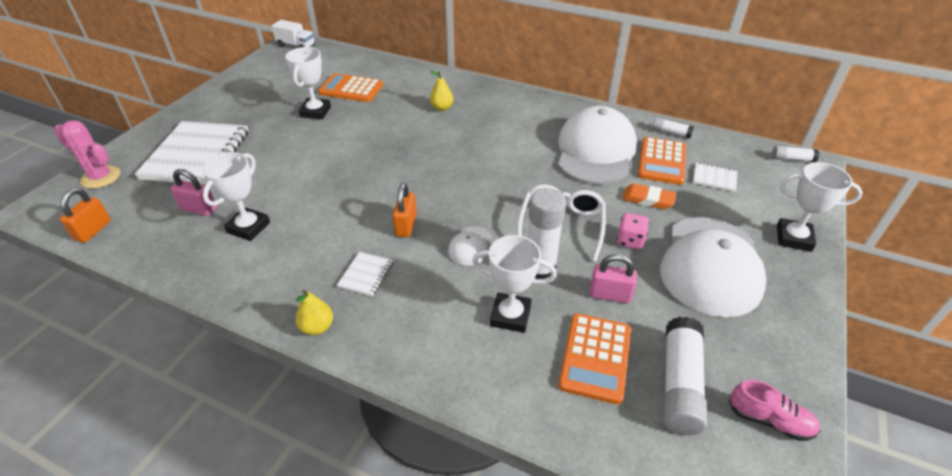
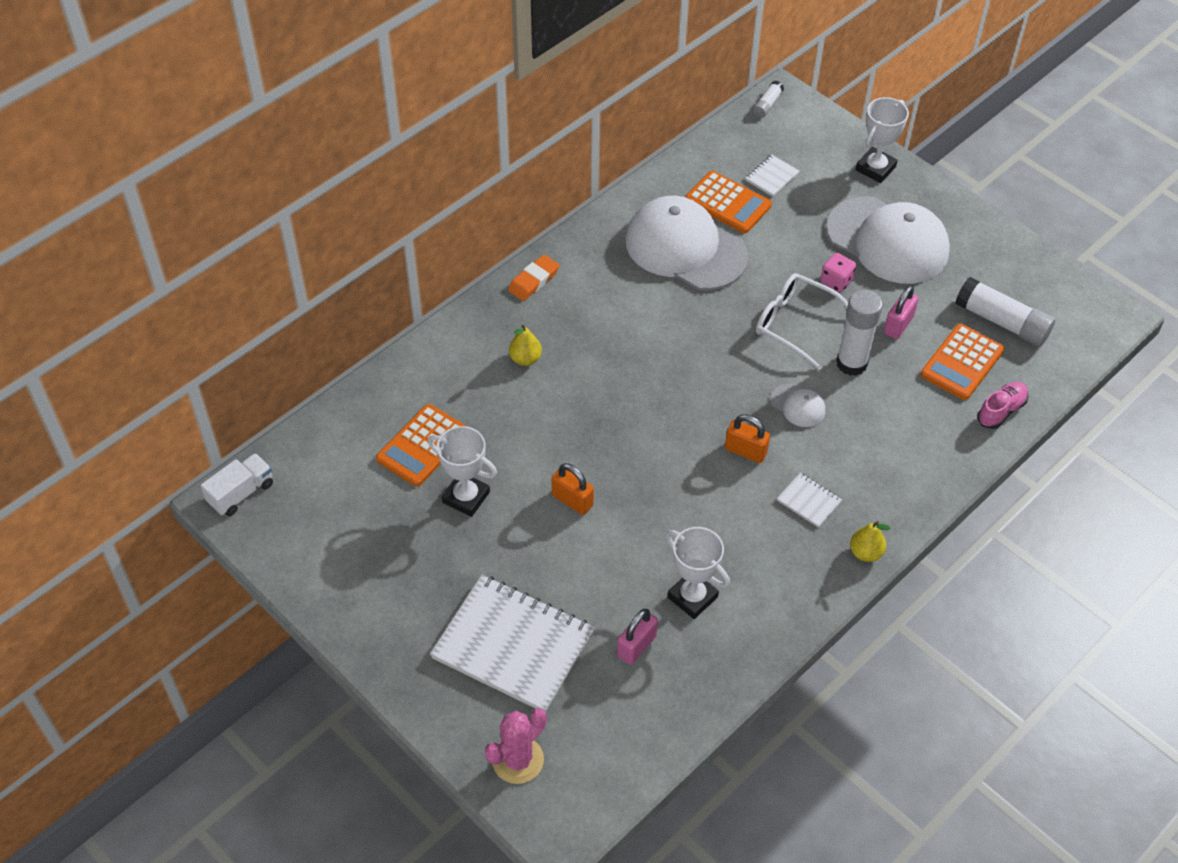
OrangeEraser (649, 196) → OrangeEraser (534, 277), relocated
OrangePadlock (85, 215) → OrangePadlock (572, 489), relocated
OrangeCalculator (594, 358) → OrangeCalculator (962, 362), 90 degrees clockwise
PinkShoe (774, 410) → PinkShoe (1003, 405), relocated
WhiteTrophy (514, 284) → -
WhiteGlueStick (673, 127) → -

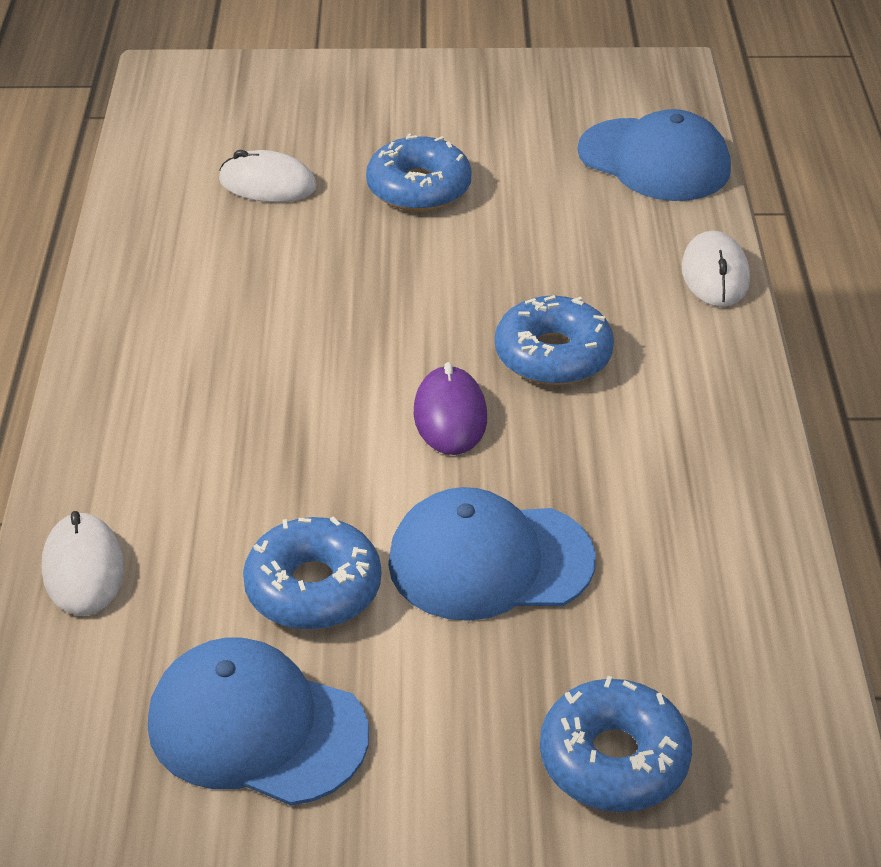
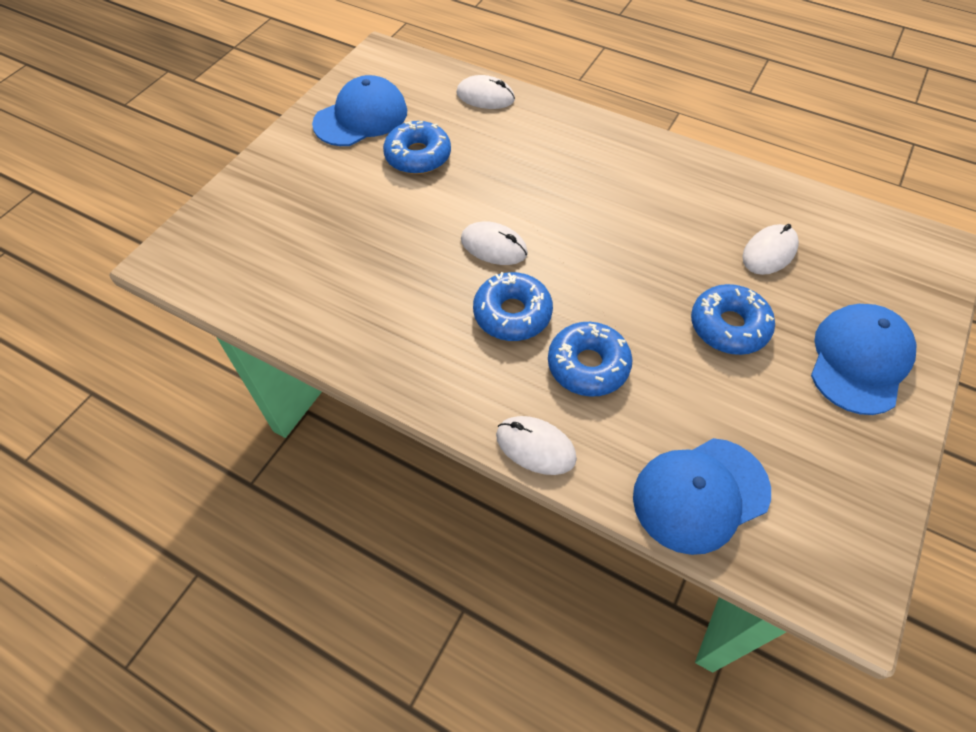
PurpleMouse (450, 408) → WhiteMouse (494, 243)
BlueDonut (616, 744) → BlueDonut (590, 359), relocated
BlueCap (492, 554) → BlueCap (863, 359), relocated

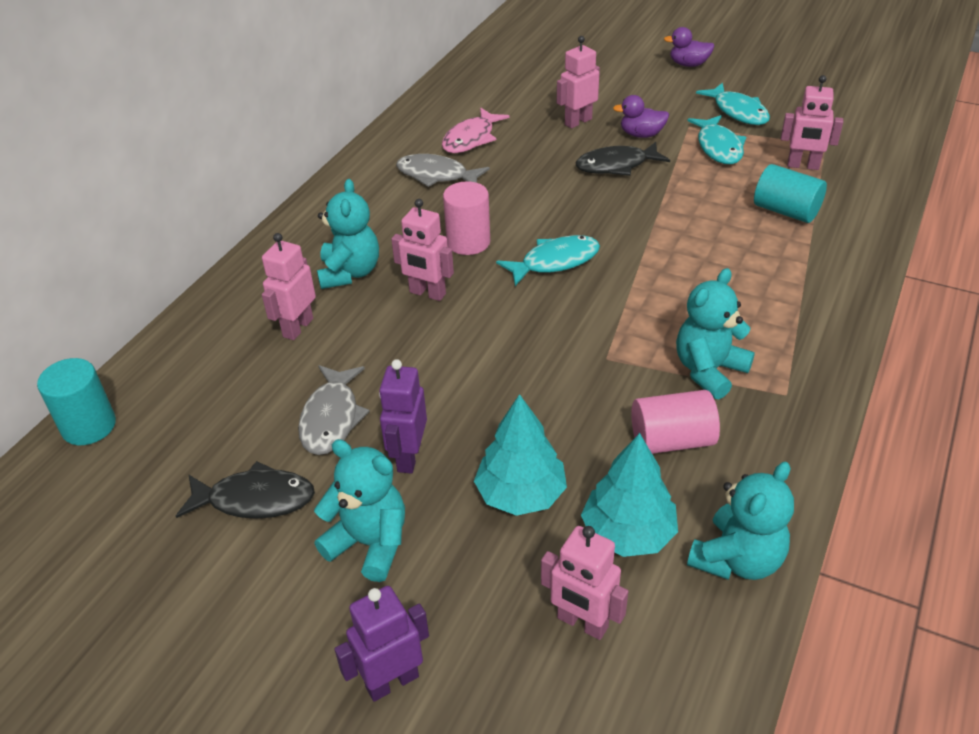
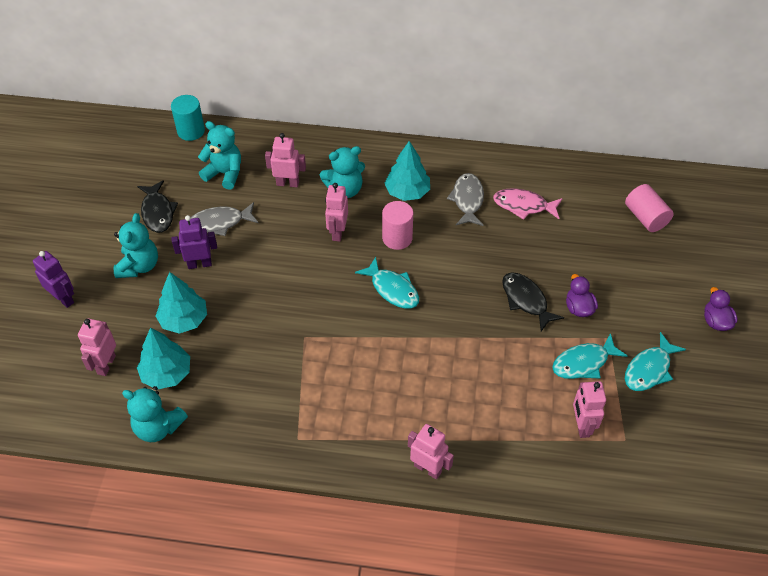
TurquoiseTeddyBear (715, 333) → TurquoiseTeddyBear (219, 155), relocated
- → TurquoiseTree (407, 171)
PinkRobot (578, 82) → PinkRobot (431, 451), relocated
PinkCylinder (675, 422) → PinkCylinder (649, 208), relocated
TurquoiseCylinder (790, 193) → -

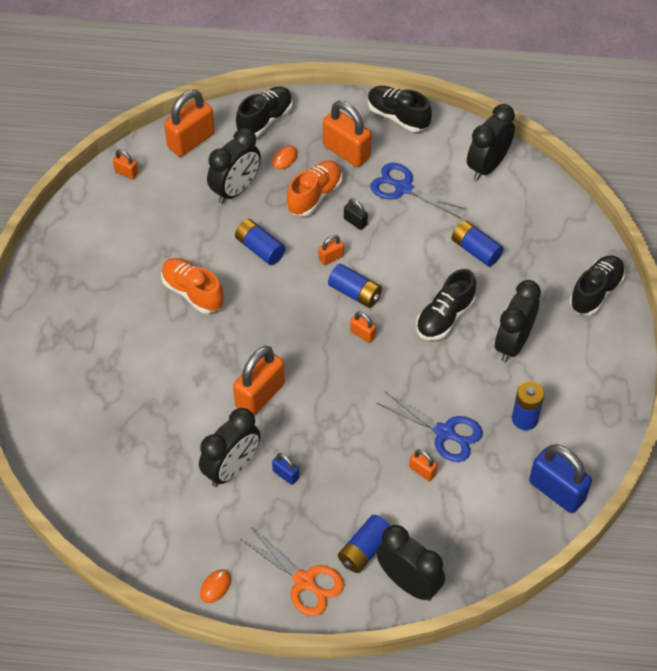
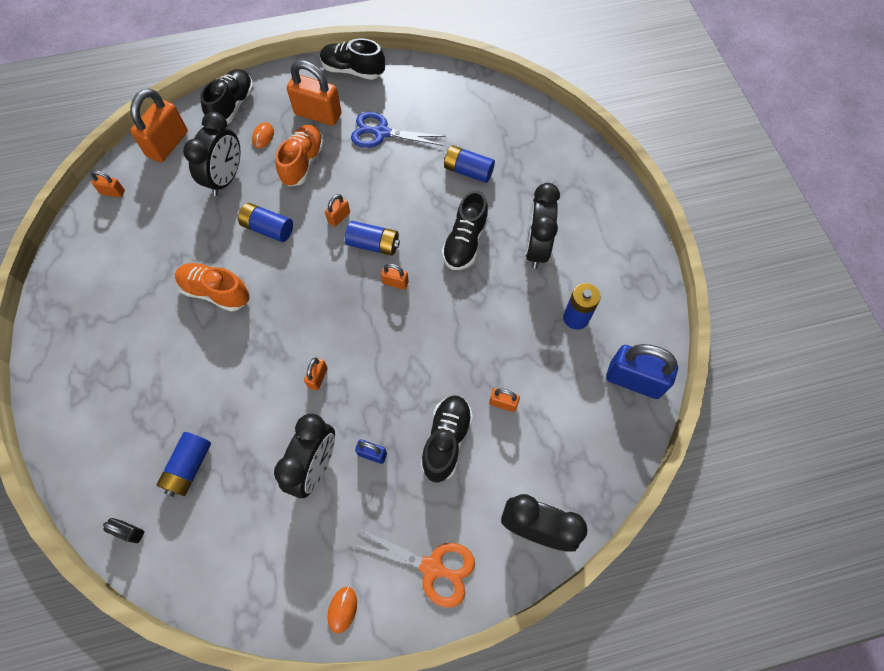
BlackPadlock (356, 214) → BlackPadlock (123, 530), relocated
BlueBattery (364, 544) → BlueBattery (183, 464), relocated
OrangePadlock (259, 381) → OrangePadlock (316, 373), x0.48
BlackShoe (597, 285) → BlackShoe (447, 439), relocated
BlueScissors (430, 426) → -
BlackClock (491, 142) → -

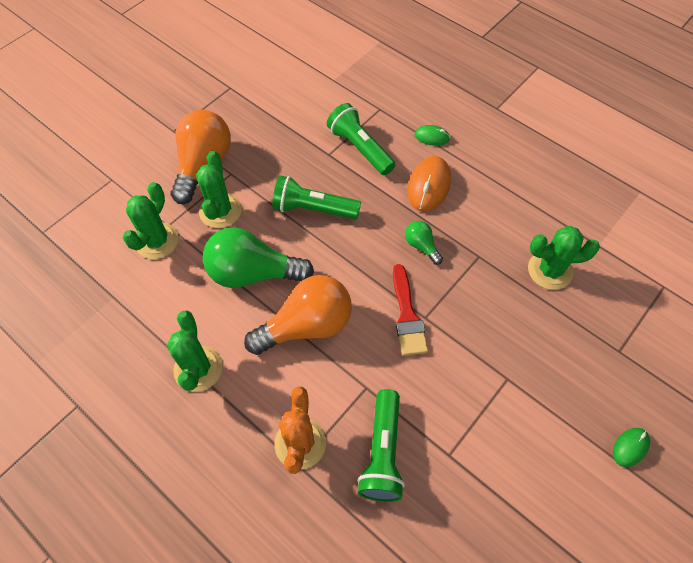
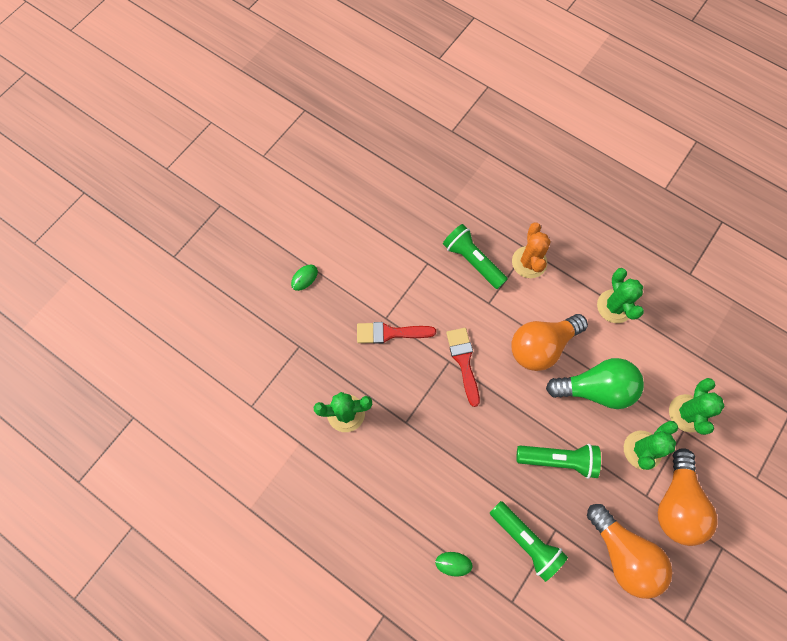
- → RedBrush (396, 333)
GreenFlashlight (381, 445) → GreenFlashlight (475, 256), 45 degrees counterclockwise
- → OrangeLightBulb (629, 551)
GreenCactus (219, 189) → GreenCactus (651, 445), 45 degrees clockwise
GreenLightBulb (424, 243) → -
OrangeMouse (429, 184) → -

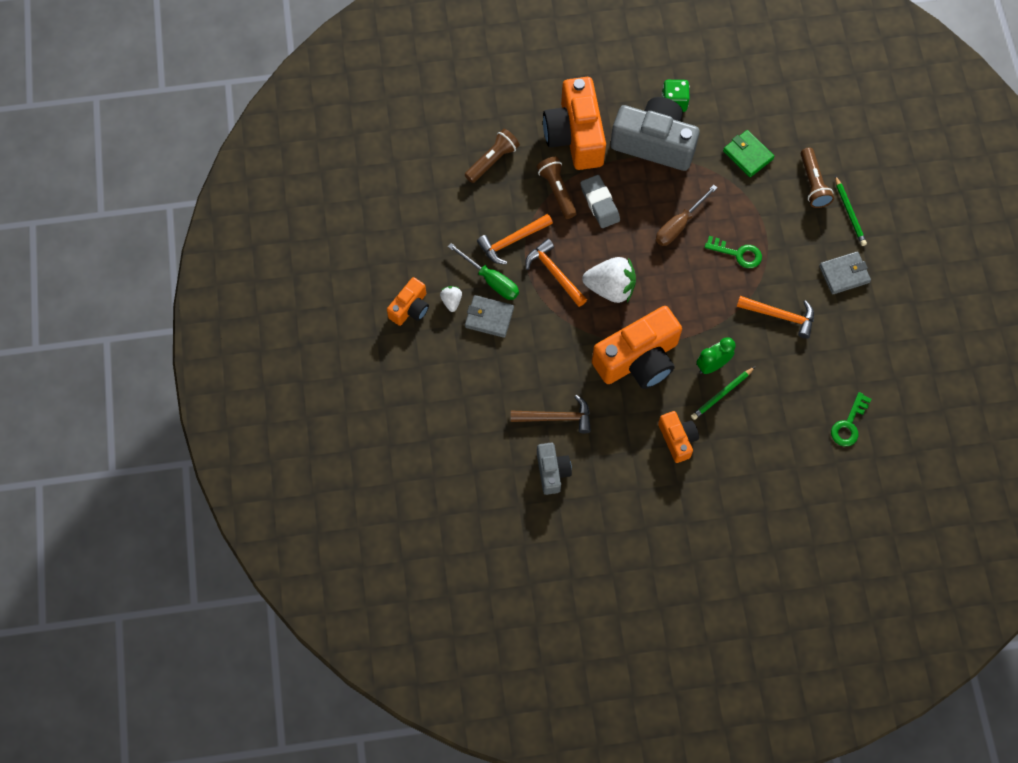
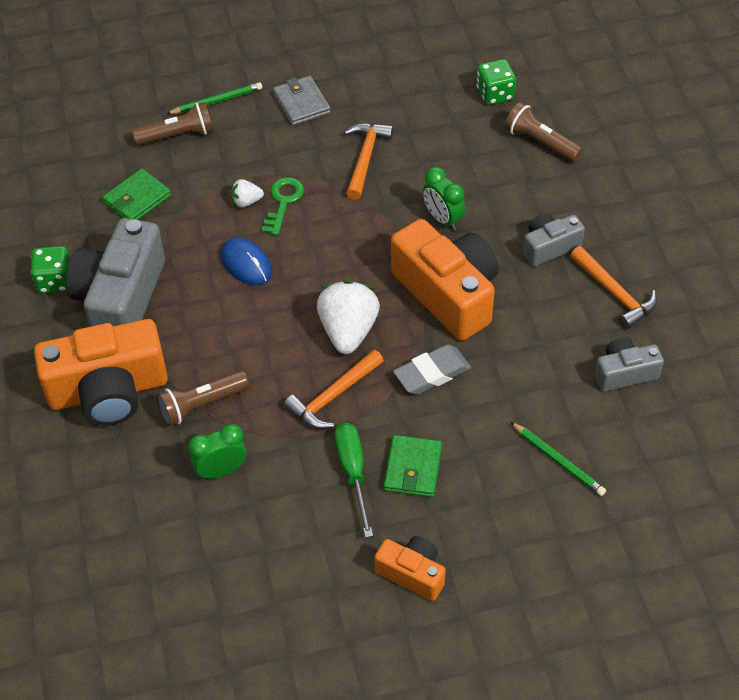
- → GreenClock (217, 451)
BrownScrewdriver (686, 215) → BlueMouse (246, 261)
WhiteStrawberry (451, 299) → WhiteStrawberry (247, 193), relocated
GreenScrewdriver (483, 271) → GreenScrewdriver (354, 480), 45 degrees counterclockwise
GreyWallet (489, 316) → GreenWallet (413, 466)
GreyEraser (600, 201) → GreyEraser (432, 369), relocated
GreenKey (851, 419) → GreenDice (496, 82)
BrownFlashlight (492, 156) → BrownFlashlight (543, 132), relocated
GreenPencil (723, 393) → GreenPencil (558, 459), relocated
OrangeCamera (678, 437) → GreyCamera (554, 240)
OrangeHammer (515, 239) → OrangeHammer (613, 287), relocated
BrownHammer (551, 414) → -

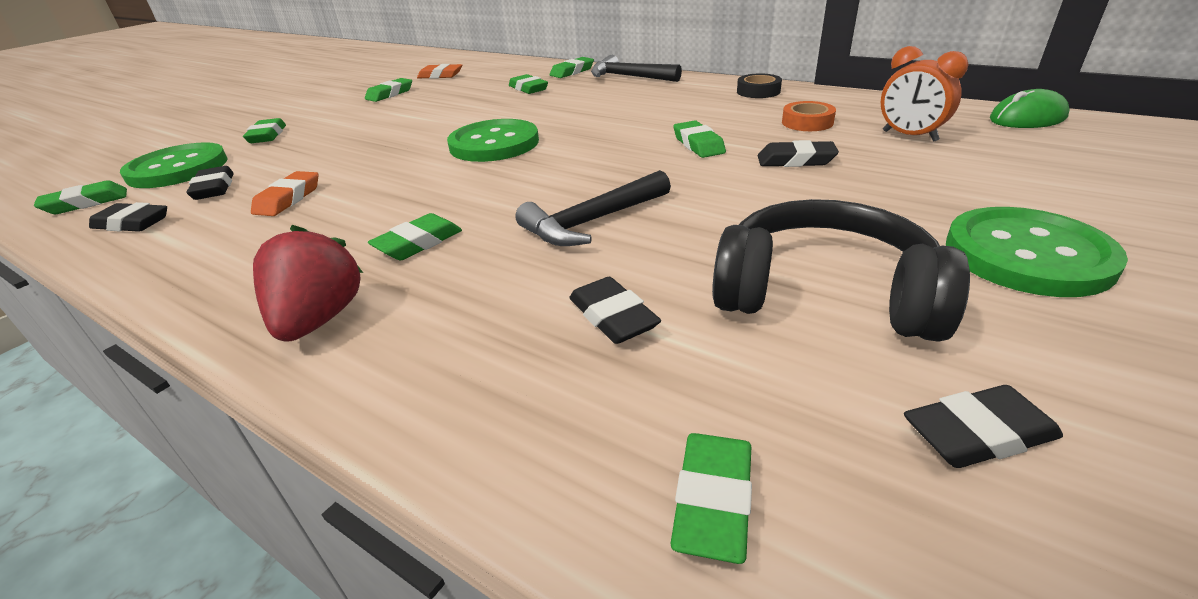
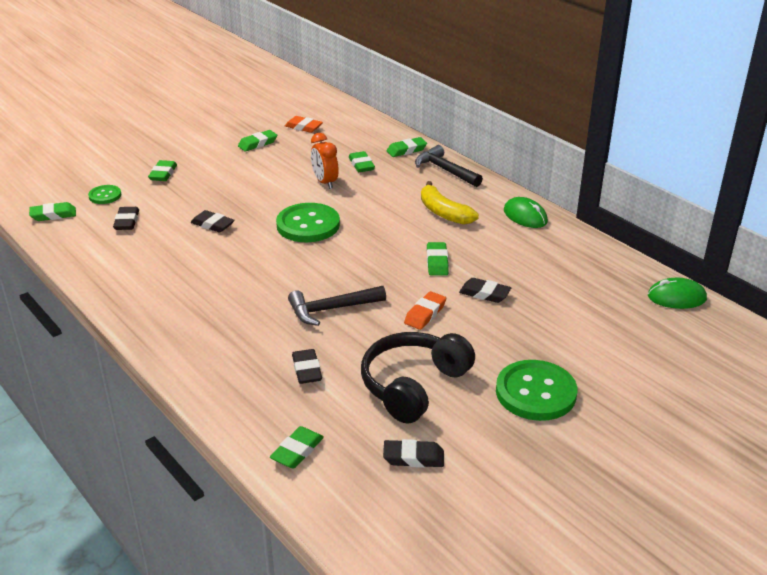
GreenButton (174, 165) → GreenButton (104, 194), x0.53
BlackEraser (128, 217) → BlackEraser (213, 221), relocated
OrangeClock (925, 94) → OrangeClock (325, 161), relocated
BlackHeadphones (841, 270) → BlackHeadphones (418, 378), 90 degrees counterclockwise
OrangeEraser (285, 193) → OrangeEraser (425, 310), relocated
- → YellowBanana (450, 203)
BlackTape (759, 85) → GreenMouse (526, 212)
RedStrawberry (308, 283) → -
GreenEraser (415, 236) → -
OrangeTape (809, 116) → -

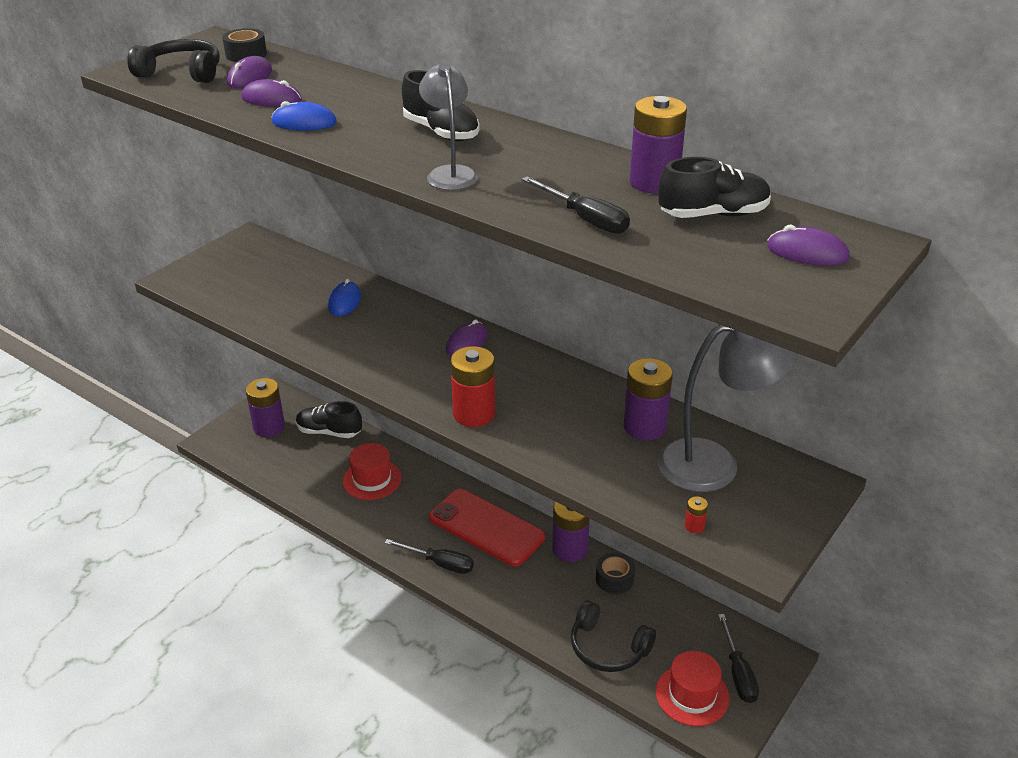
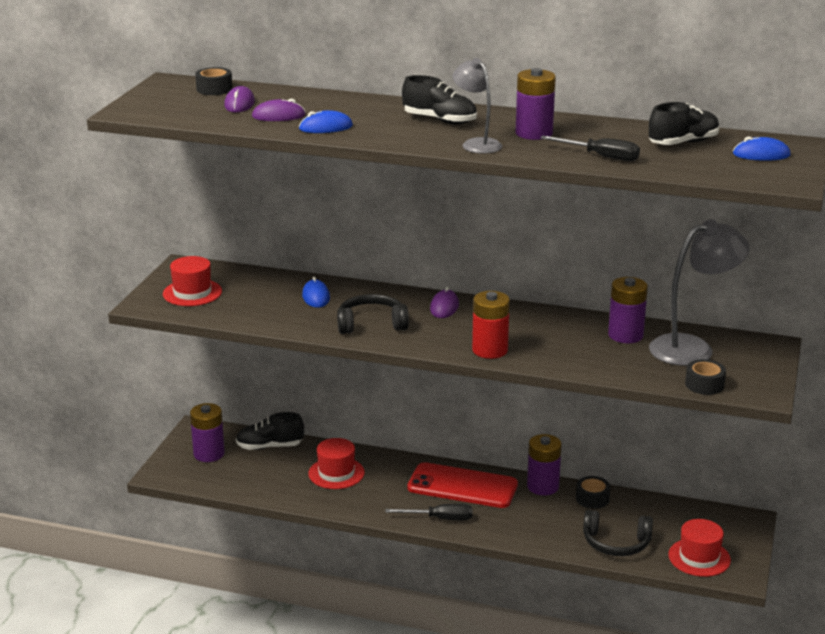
- → RedHat (192, 281)
BlackHeadphones (173, 61) → BlackHeadphones (373, 314), relocated
PurpleBattery (658, 145) → PurpleBattery (536, 104), relocated
RedBattery (696, 514) → BlackTape (705, 377)
PurpleMouse (808, 245) → BlueMouse (762, 149)
BlackScrewdriver (738, 658) → -

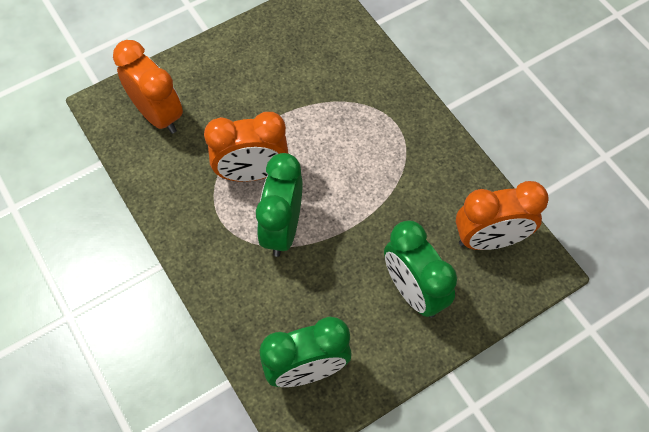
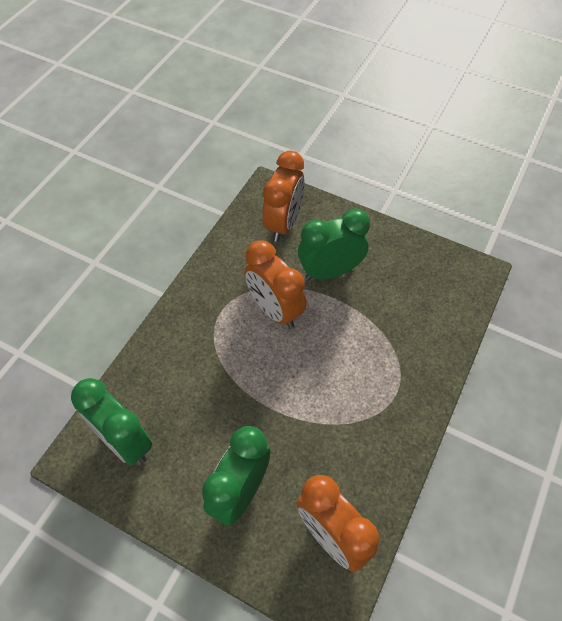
GreenClock (279, 205) → GreenClock (334, 244), relocated

